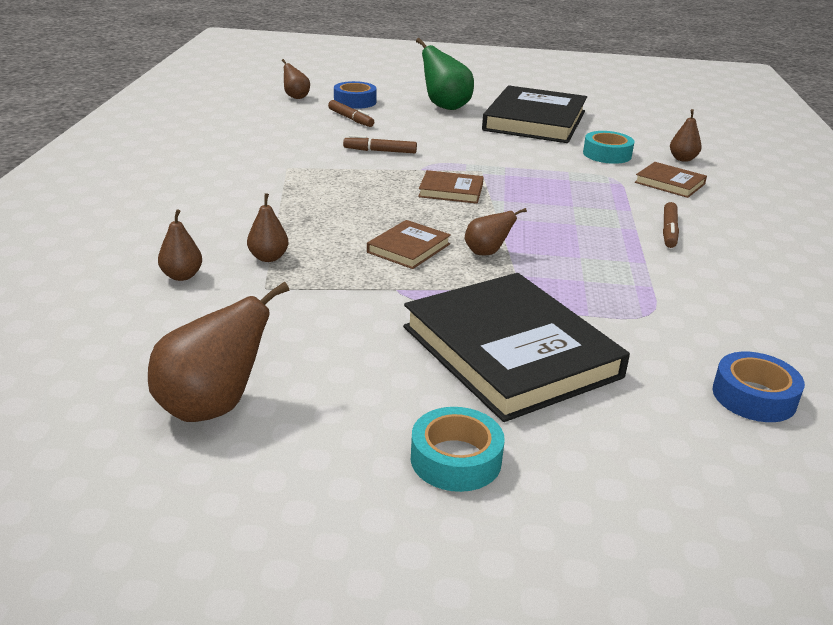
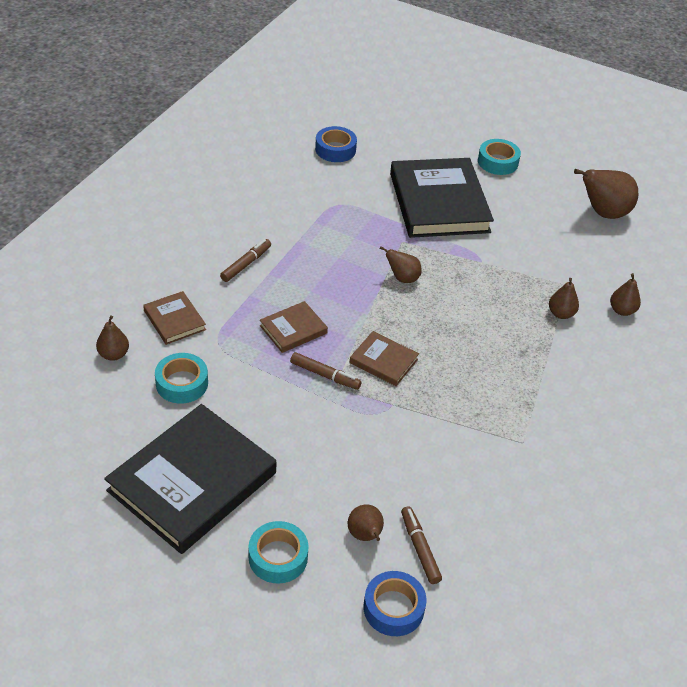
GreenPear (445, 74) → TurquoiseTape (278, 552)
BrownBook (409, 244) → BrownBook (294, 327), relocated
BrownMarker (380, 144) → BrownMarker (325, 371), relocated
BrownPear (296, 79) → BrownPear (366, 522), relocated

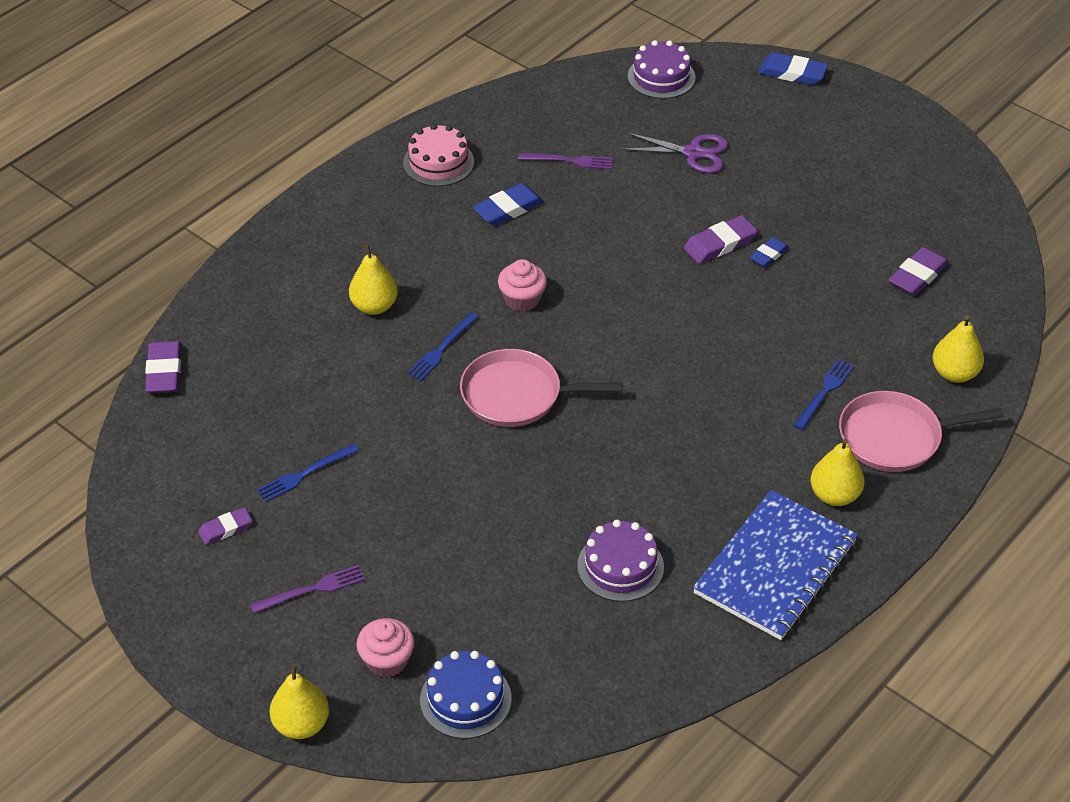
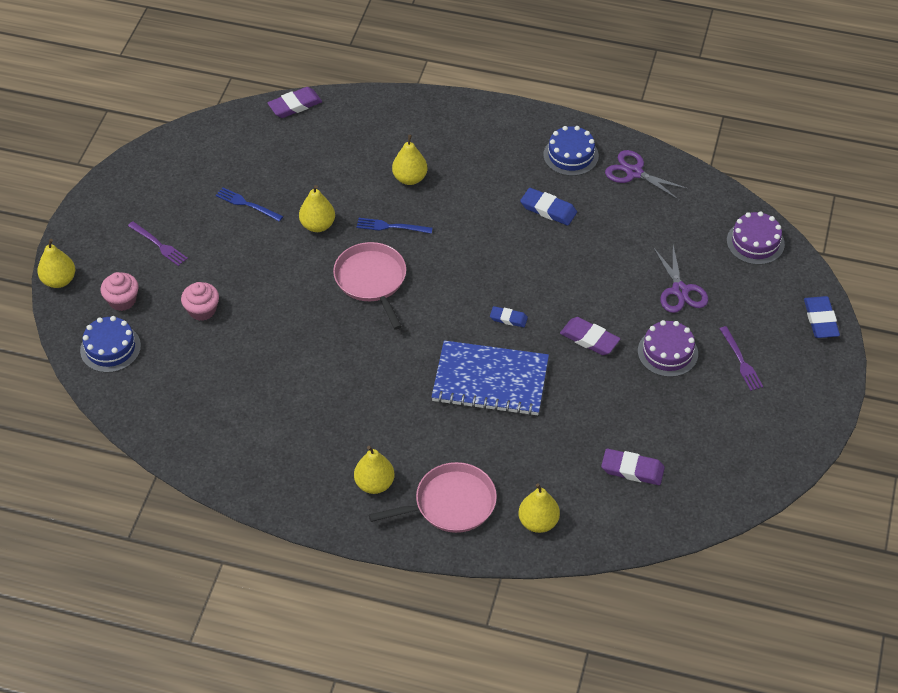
PinkCupcake (522, 285) → PinkCupcake (200, 301), relocated
- → YellowPear (317, 208)
PinkPan (921, 431) → PinkPan (433, 497), 105 degrees clockwise
BlueNotebook (775, 565) → BlueNotebook (490, 378), relocated
BlueEraser (769, 252) → BlueEraser (509, 316), relocated
PinkCake (438, 155) → BlueCake (571, 151)
- → PurpleScissors (647, 175)
PurpleCake (620, 561) → PurpleCake (668, 348), relocated
PurpleFork (565, 161) → PurpleFork (741, 358), relocated
PurpleEraser (225, 526) → -
BlueFork (823, 394) → -

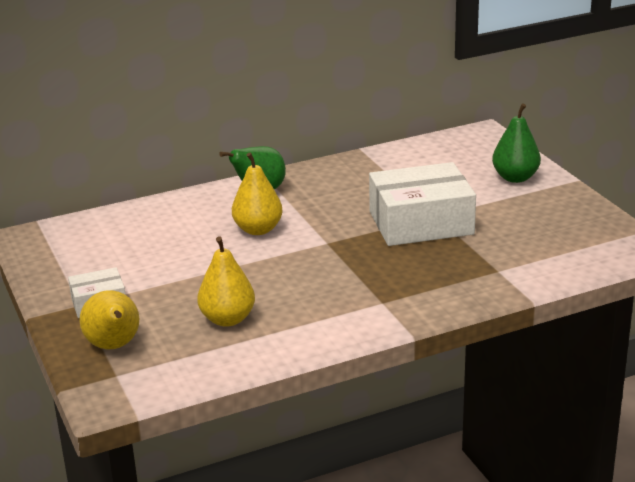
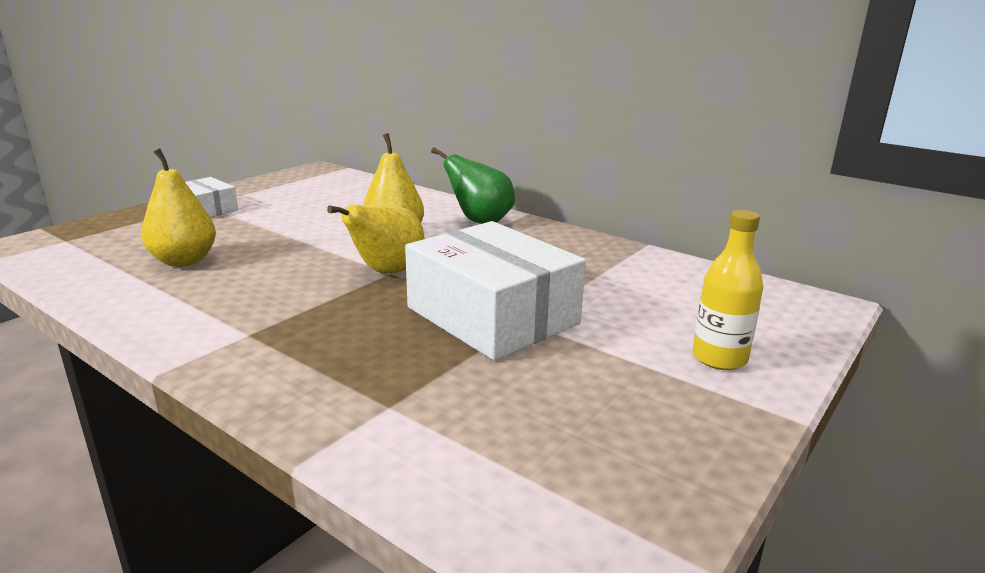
YellowPear (109, 319) → YellowPear (375, 239), relocated
GreenPear (516, 143) → YellowBottle (728, 290)

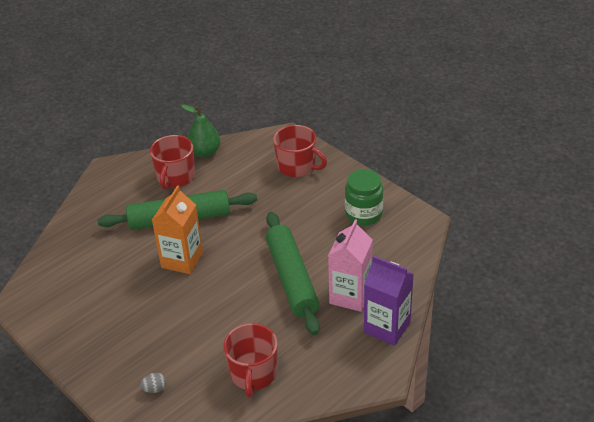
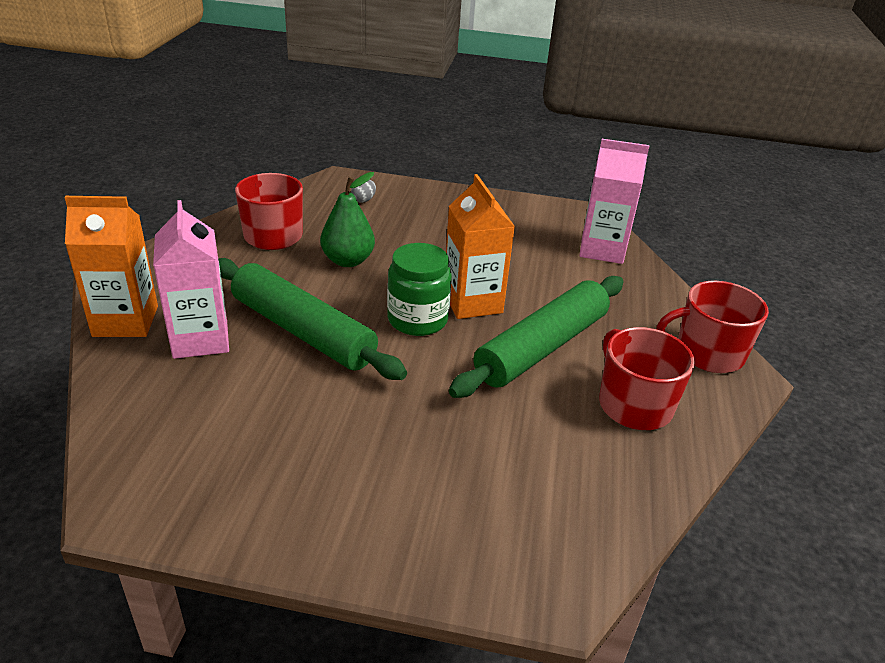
PurpleCarton (389, 301) → OrangeCarton (111, 266)
GreenPear (201, 130) → GreenPear (347, 219), relocated
GreenJar (364, 197) → GreenJar (419, 289), relocated
- → PinkCarton (614, 201)
RedMug (300, 151) → RedMug (712, 327), relocated

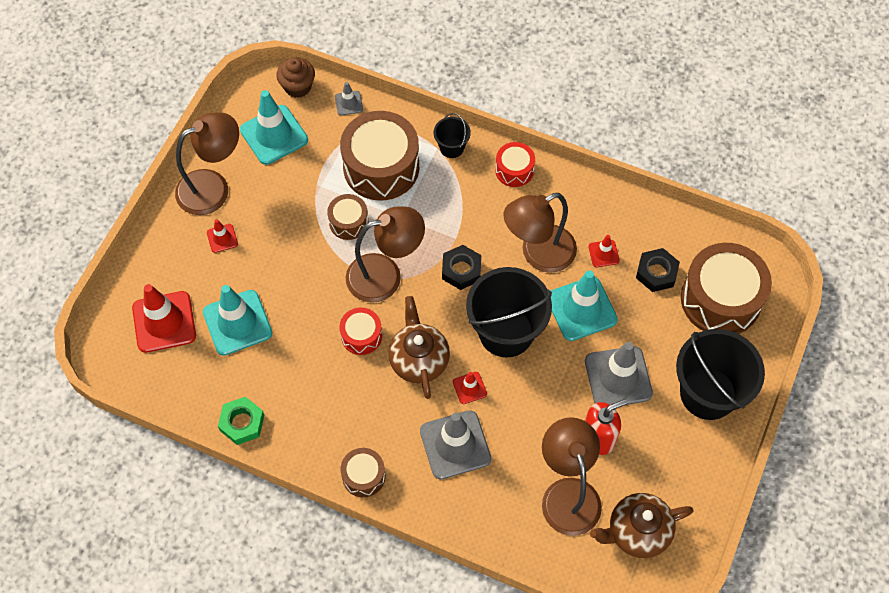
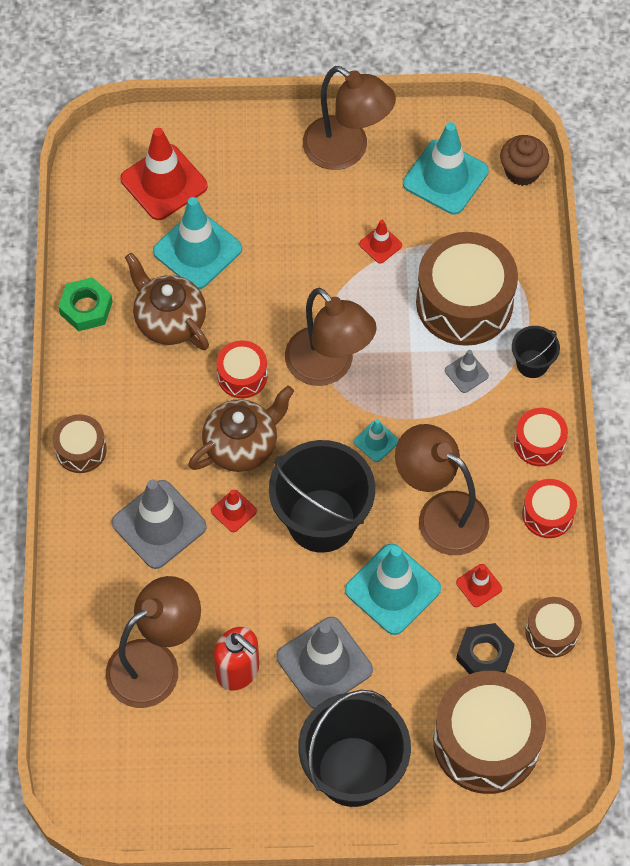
BrownTeapot (642, 525) → BrownTeapot (167, 301), relocated
BlackNut (461, 267) → TurquoiseTrafficCone (376, 440)
RedTrafficCone (222, 236) → RedTrafficCone (380, 242), relocated
GreyTrafficCone (349, 99) → GreyTrafficCone (467, 371), relocated
- → RedDrum (549, 508)
BrownDrum (348, 217) → BrownDrum (553, 627), relocated

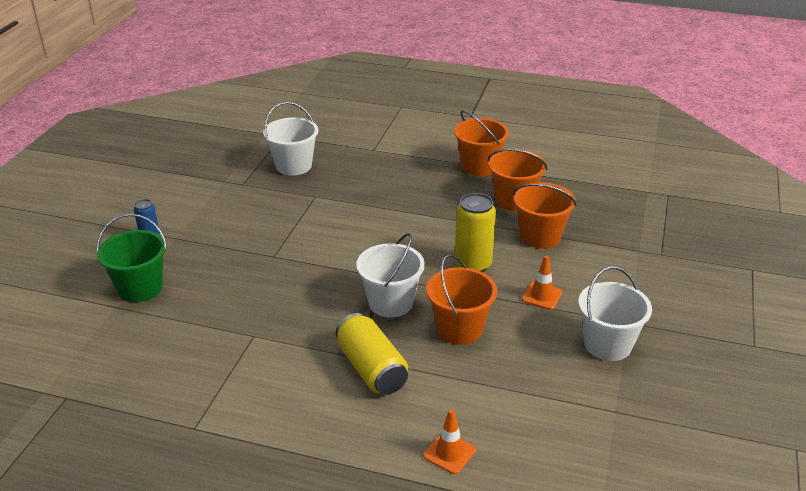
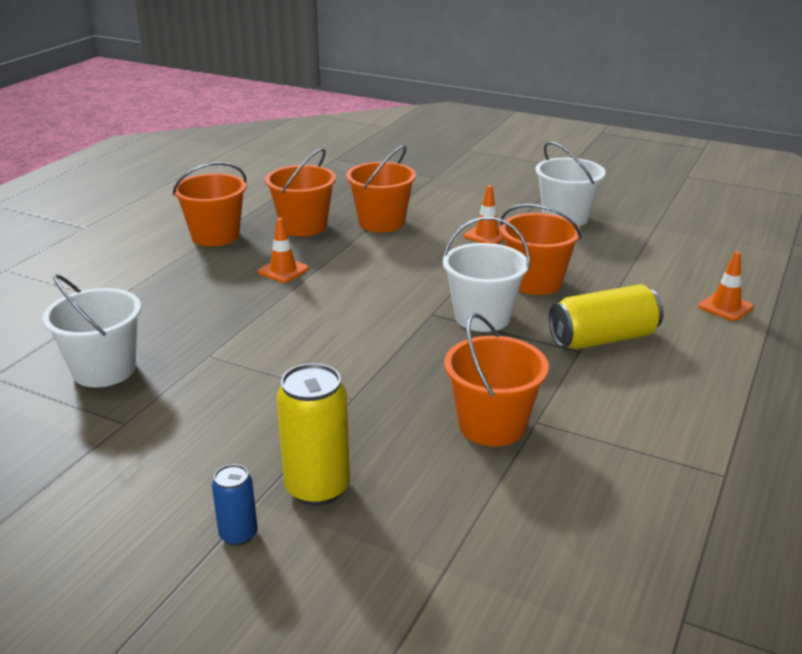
- → OrangeTrafficCone (283, 250)
YellowCan (475, 232) → YellowCan (313, 434), relocated
- → OrangeBucket (496, 380)
GreenBucket (132, 258) → -

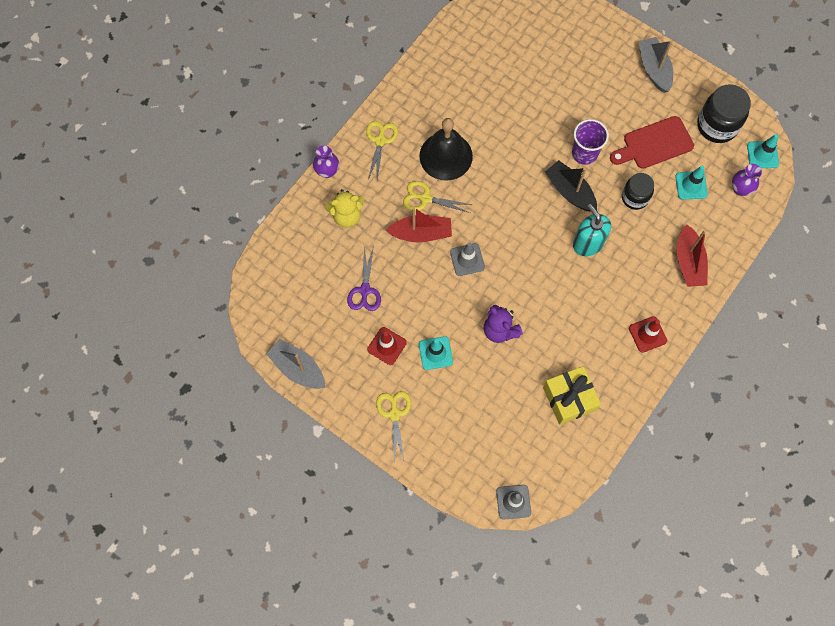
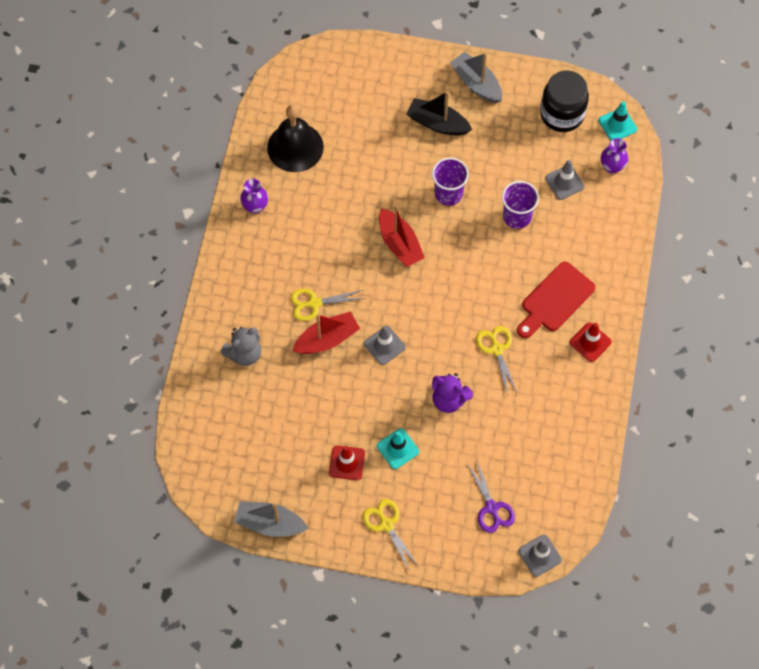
YellowTeddyBear (344, 208) → GreyTeddyBear (240, 346)
PurpleVase (326, 161) → PurpleVase (254, 196), relocated
BlackBell (446, 149) → BlackBell (295, 138), relocated
RedBoat (692, 255) → RedBoat (402, 236), relocated
BlackBoat (571, 186) → BlackBoat (439, 113), relocated
PurpleScissors (364, 278) → PurpleScissors (491, 497), relocated
YellowScissors (382, 150) → YellowScissors (496, 361), relocated
BlackJar (638, 191) → PurpleCup (520, 205)
RedCuttingBoard (652, 142) → RedCuttingBoard (556, 300), relocated
TurquoiseTrafficCone (691, 183) → GreyTrafficCone (564, 180)
YellowGift (572, 395) → -
TurquoiseSoapDispenser (592, 230) → -

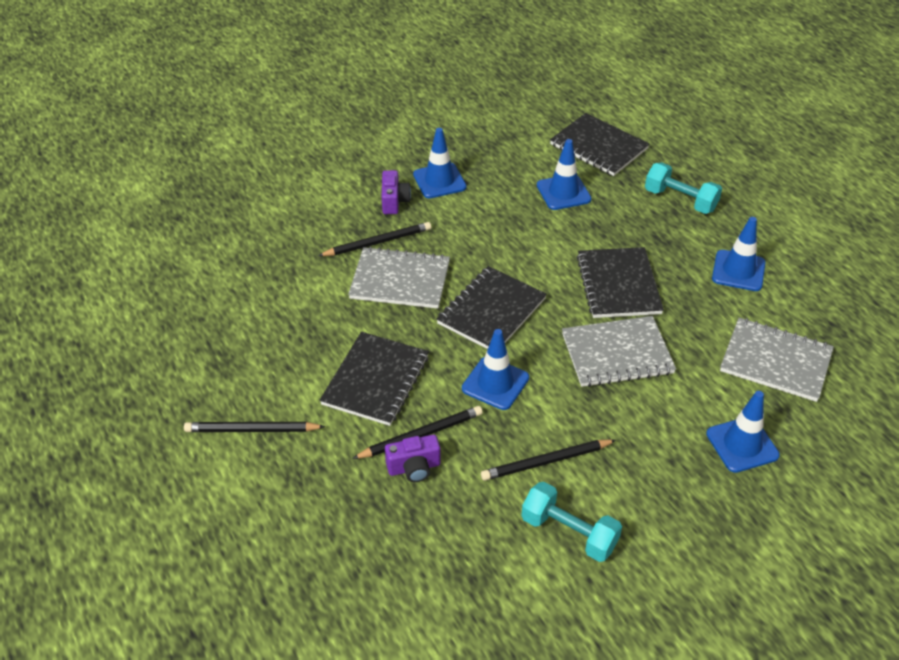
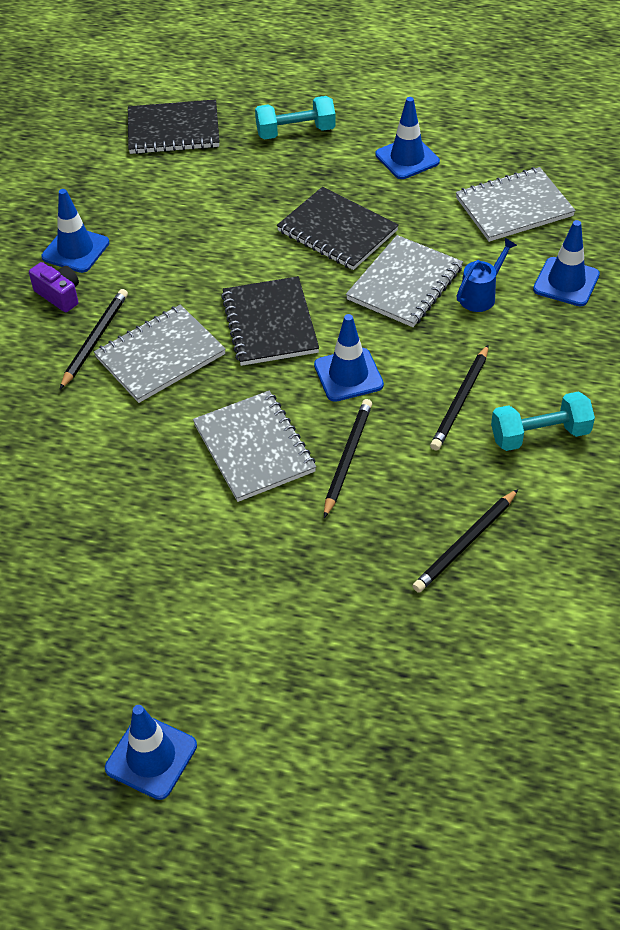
BlueTrafficCone (564, 174) → BlueTrafficCone (151, 752), relocated
BlackNotebook (374, 379) → GreyNotebook (254, 446)
BlackPencil (255, 427) → BlackPencil (465, 541), relocated
- → BlueWateringCan (487, 275)
PurpleCamera (413, 458) → -

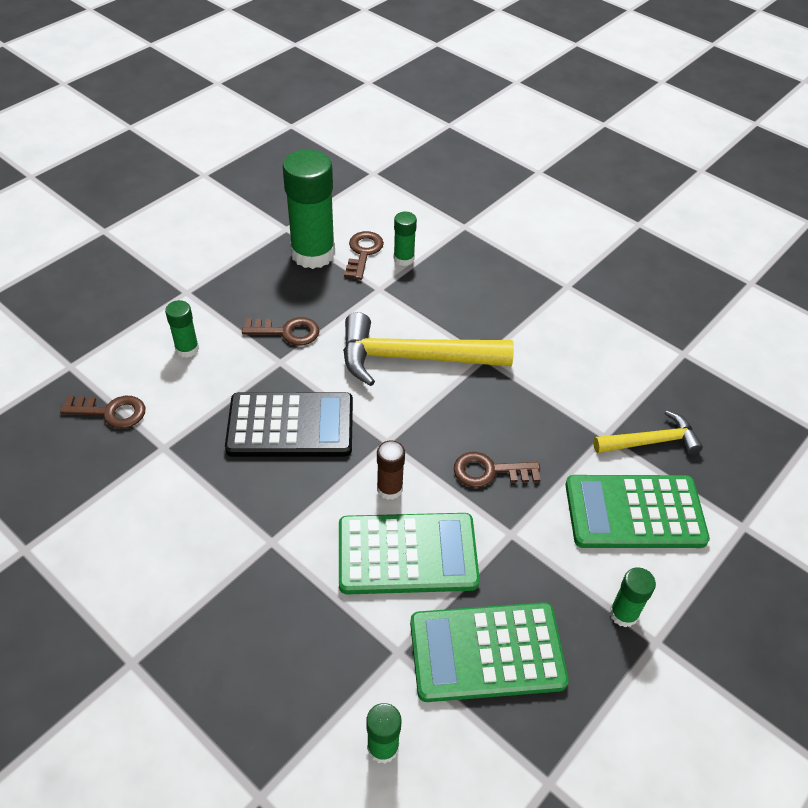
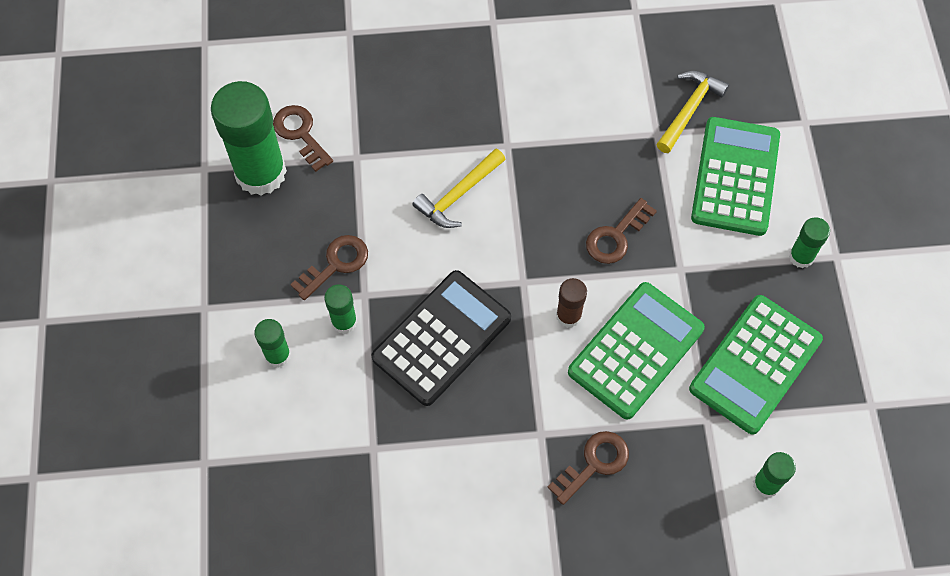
GreenGlueStick (405, 238) → GreenGlueStick (340, 309), relocated
YellowHammer (428, 349) → YellowHammer (459, 188), x0.57
BrownKey (102, 412) → BrownKey (588, 468), relocated
GreenCalculator (637, 511) → GreenCalculator (735, 176), 150 degrees clockwise

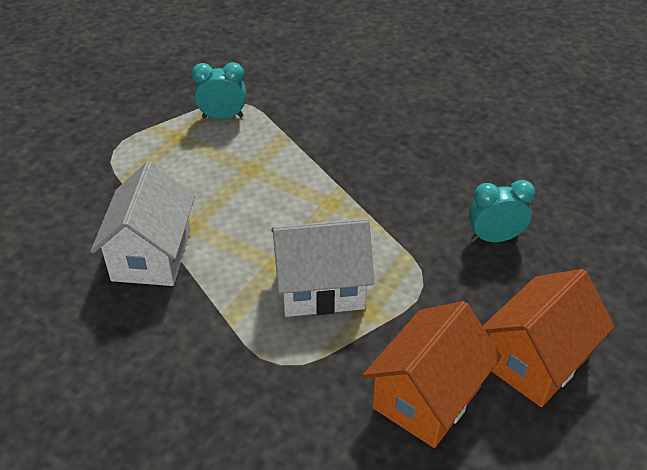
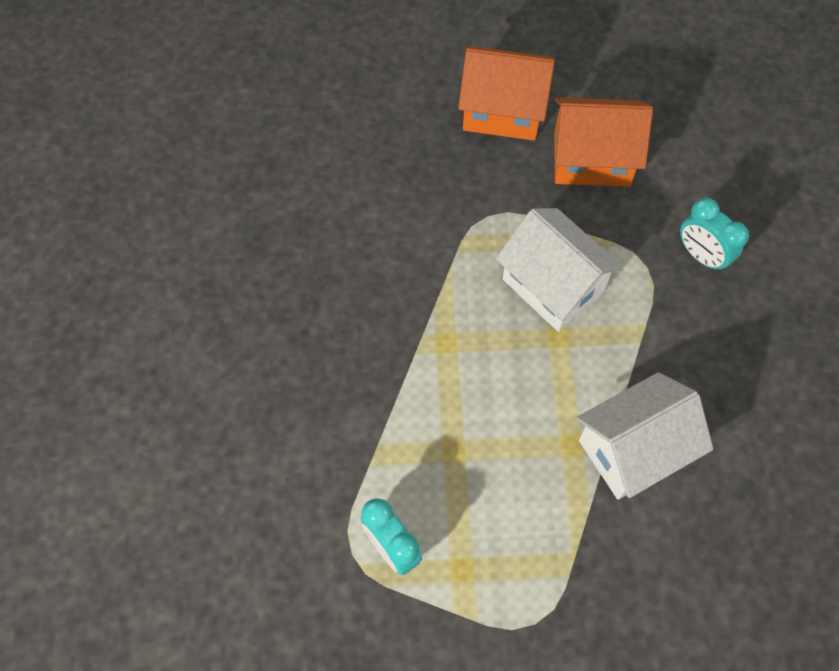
TurquoiseClock (502, 211) → TurquoiseClock (714, 235), relocated

